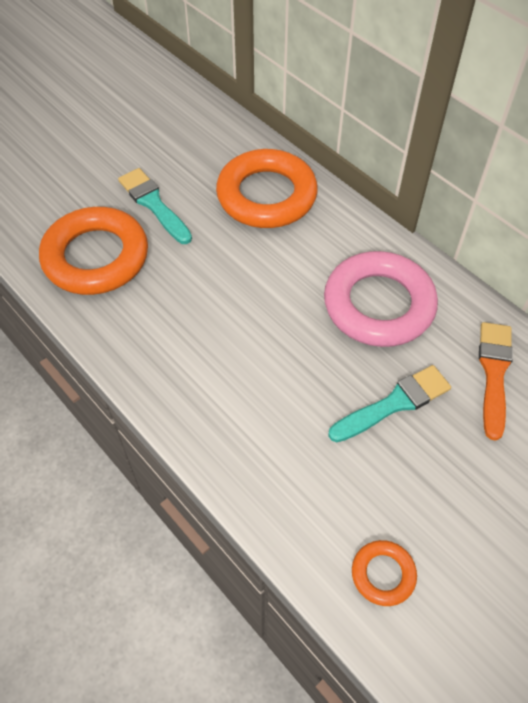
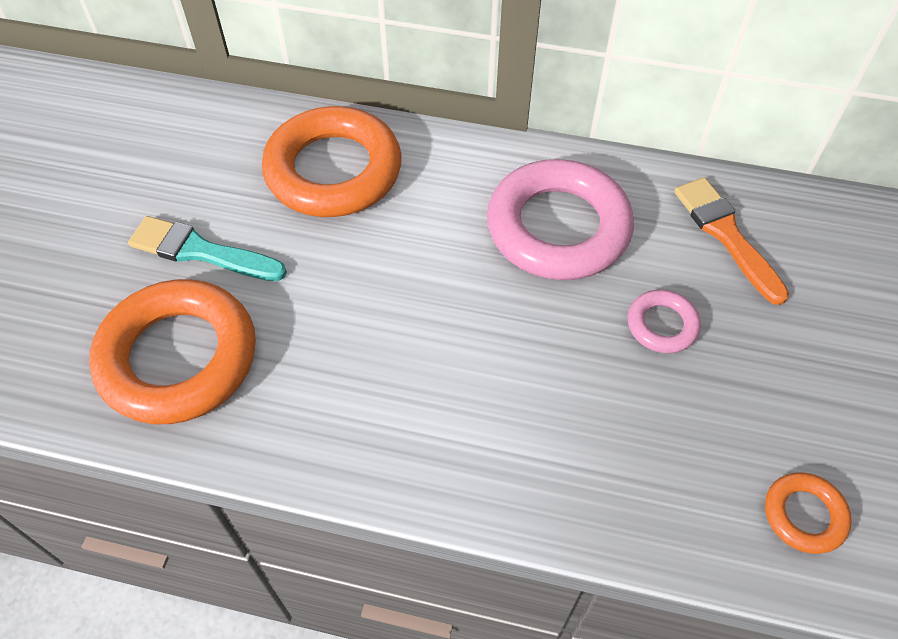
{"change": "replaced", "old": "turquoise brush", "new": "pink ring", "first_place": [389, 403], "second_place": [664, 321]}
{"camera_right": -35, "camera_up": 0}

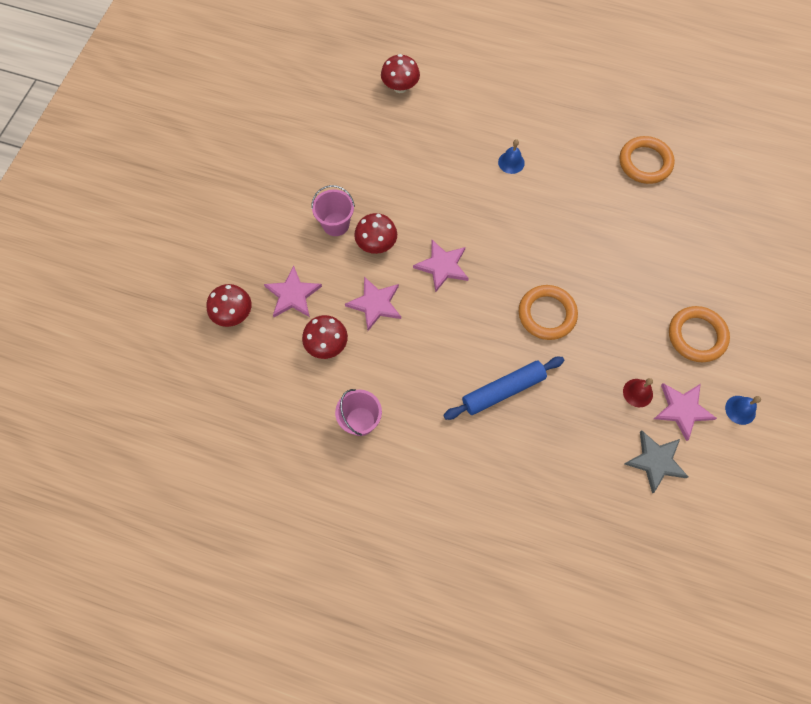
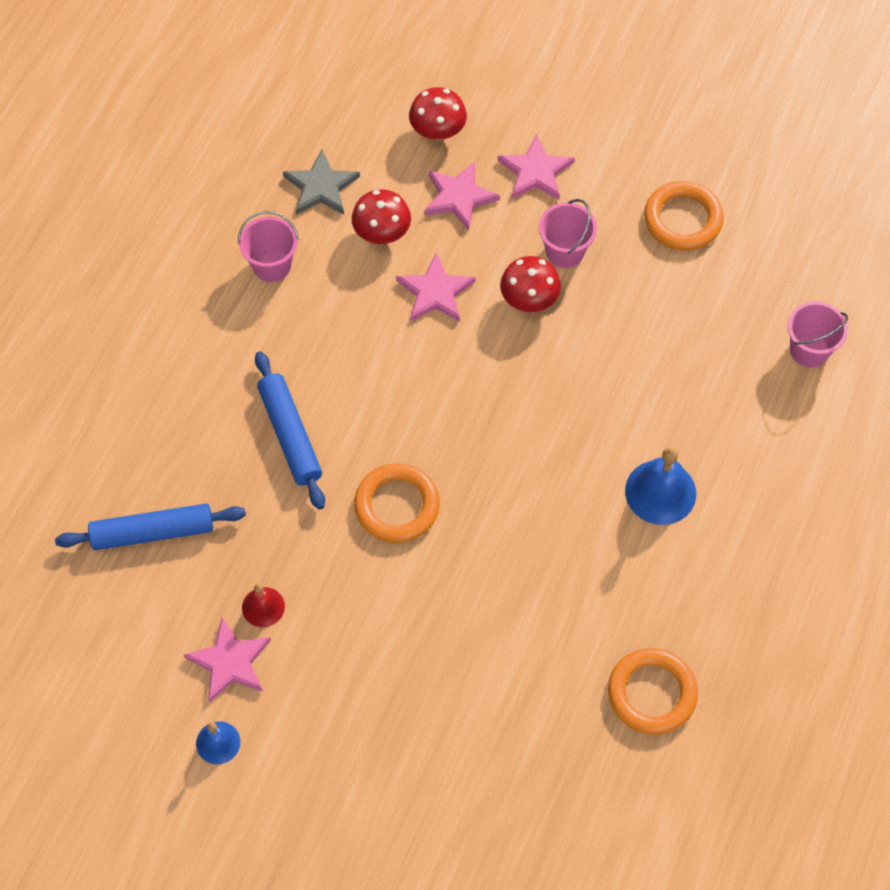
{"change": "replaced", "old": "red mushroom", "new": "pink bucket", "first_place": [400, 73], "second_place": [818, 334]}
{"change": "resized", "old": "blue bell", "first_place": [511, 156], "second_place": [660, 486], "factor": 1.71}
{"change": "moved", "old": "pink star", "first_place": [441, 266], "second_place": [536, 167]}
{"change": "moved", "old": "orange ring", "first_place": [699, 334], "second_place": [684, 216]}
{"change": "moved", "old": "grey star", "first_place": [656, 462], "second_place": [321, 182]}
{"change": "added", "new": "blue rolling pin", "second_place": [150, 527]}
{"camera_right": 95, "camera_up": -5}

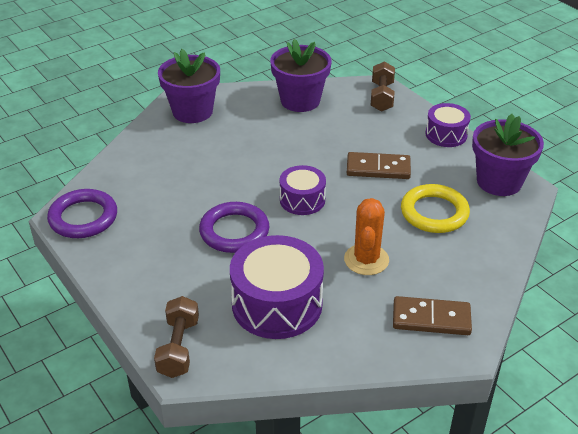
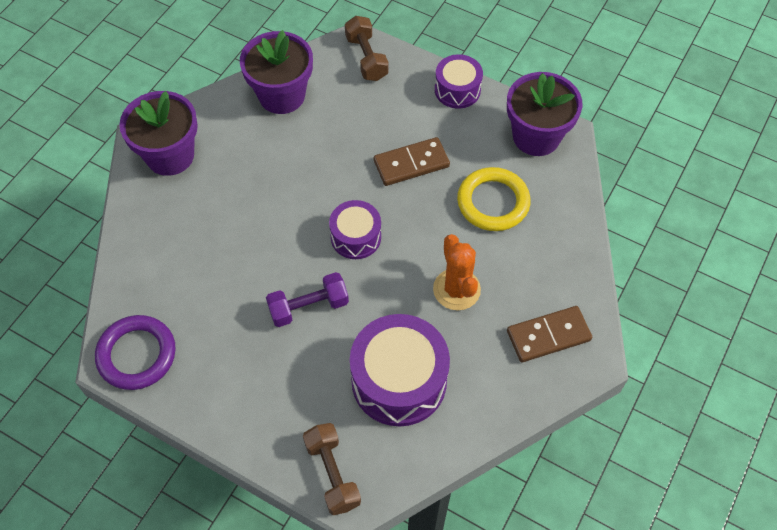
{"change": "replaced", "old": "purple ring", "new": "purple dumbbell", "first_place": [234, 227], "second_place": [307, 299]}
{"camera_right": -25, "camera_up": 20}

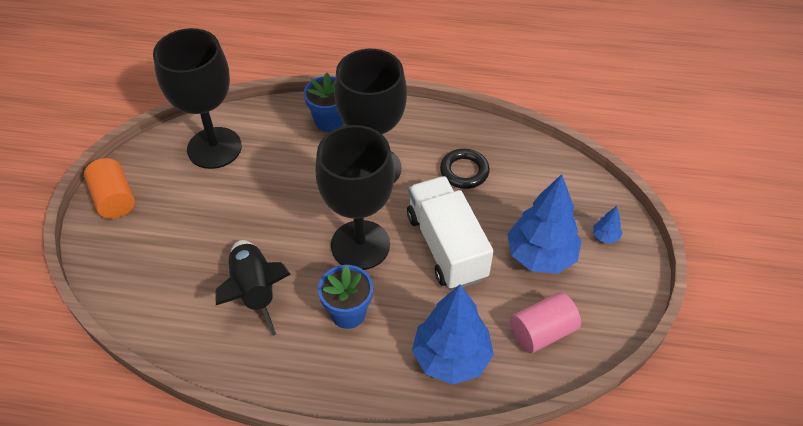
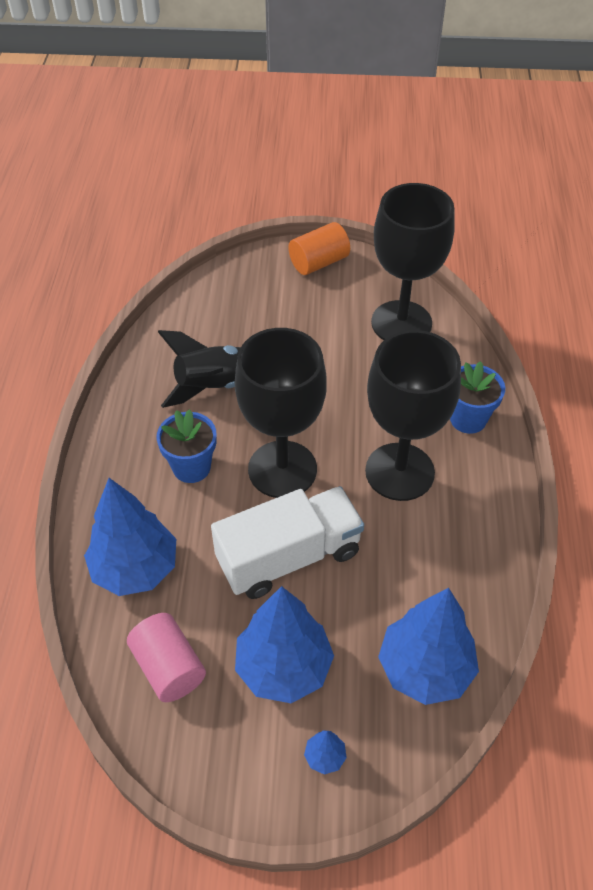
{"change": "removed", "old": "black ring", "first_place": [465, 169]}
{"change": "added", "new": "blue tree", "second_place": [428, 646]}
{"camera_right": 85, "camera_up": 0}

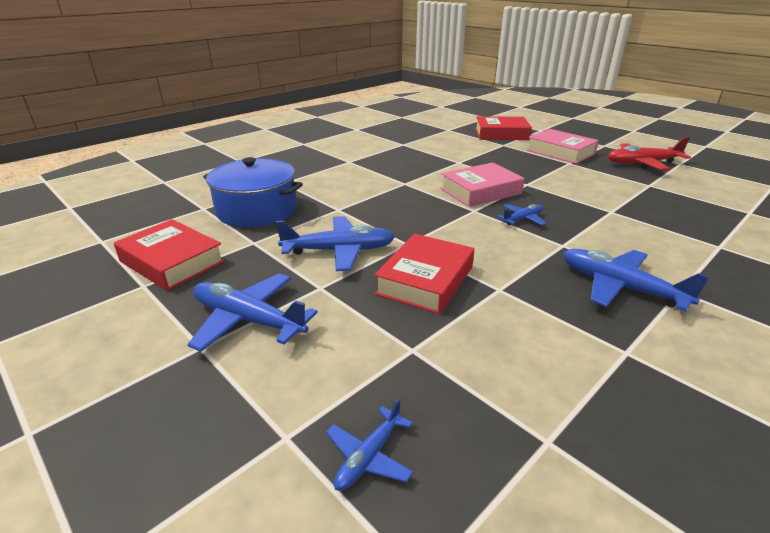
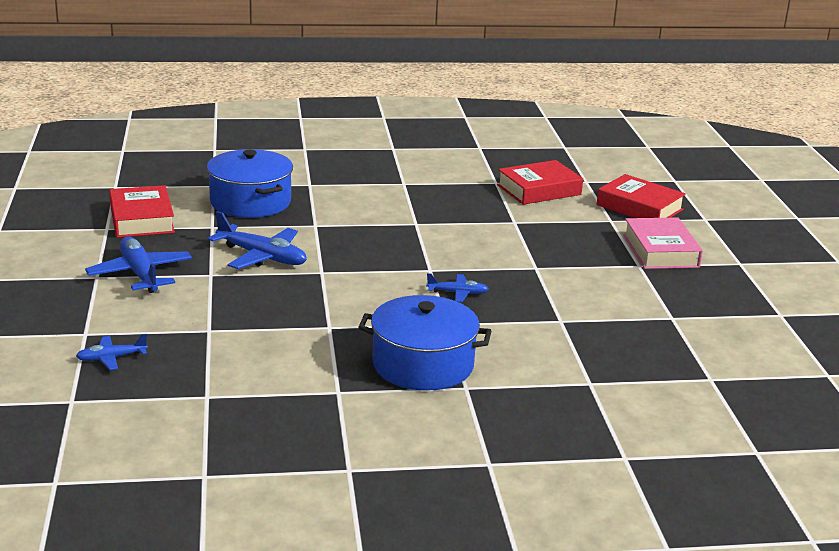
{"change": "removed", "old": "red plane", "first_place": [649, 153]}
{"change": "removed", "old": "pink book", "first_place": [482, 184]}
{"change": "moved", "old": "red book", "first_place": [424, 274], "second_place": [540, 182]}
{"change": "replaced", "old": "blue plane", "new": "blue pot", "first_place": [636, 280], "second_place": [424, 343]}
{"camera_right": 35, "camera_up": -5}

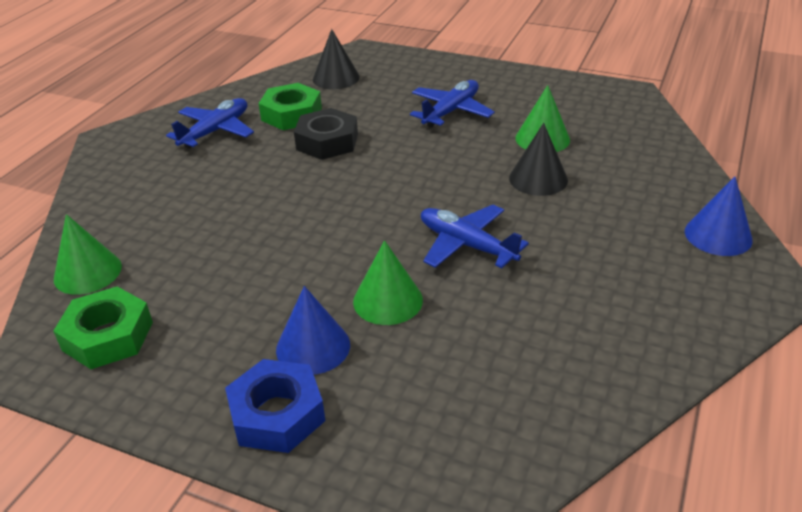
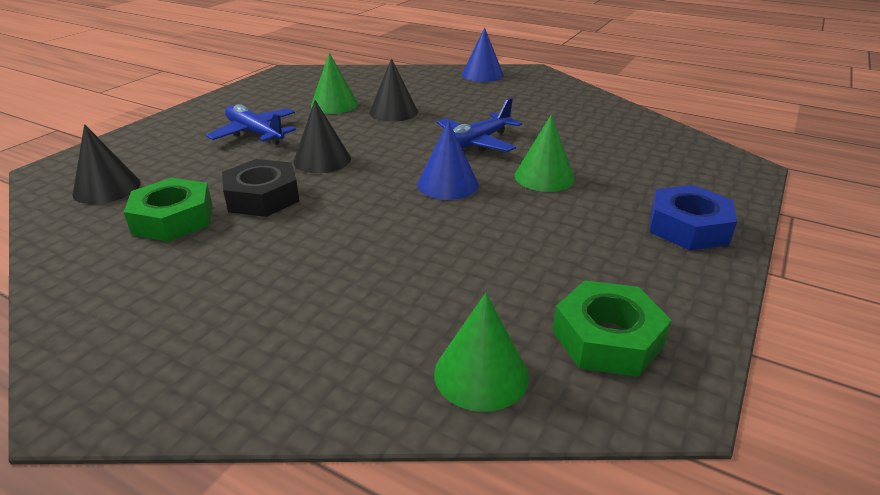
{"change": "removed", "old": "blue plane", "first_place": [210, 123]}
{"change": "moved", "old": "blue cone", "first_place": [313, 330], "second_place": [448, 160]}
{"change": "added", "new": "black cone", "second_place": [322, 136]}
{"camera_right": -85, "camera_up": -5}

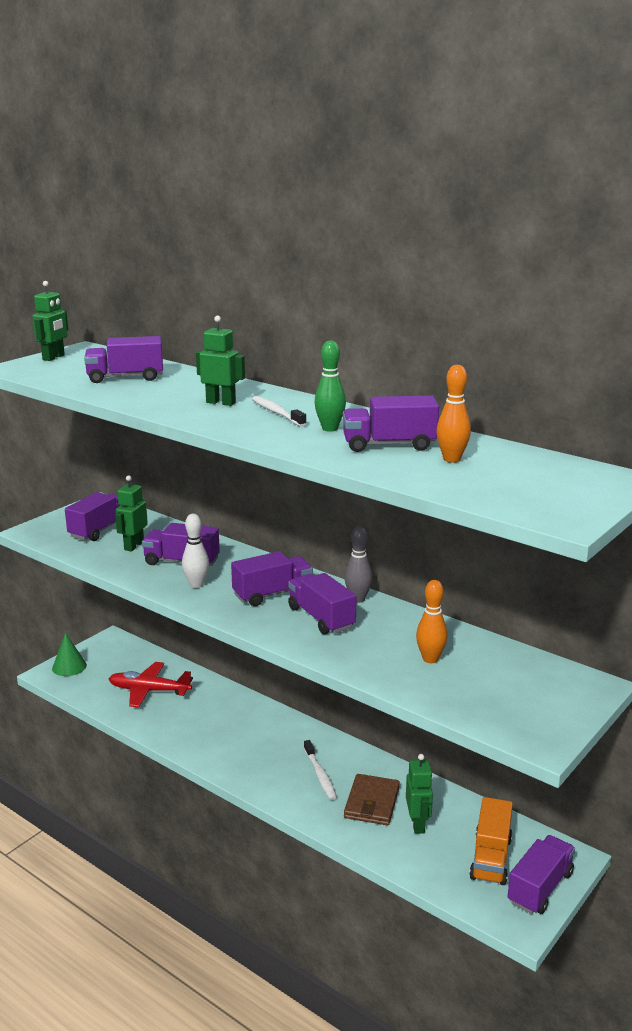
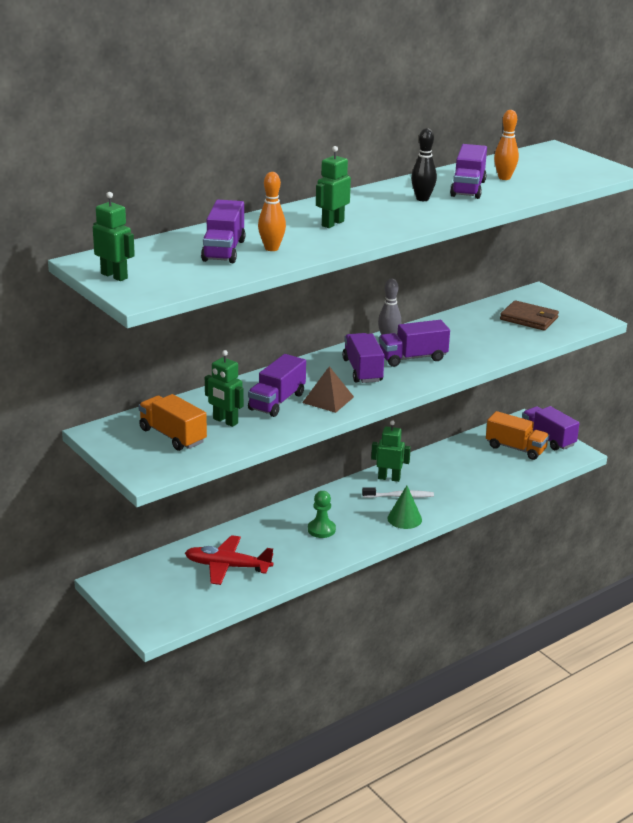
{"change": "recoloured", "old": "green bowling pin", "new": "black bowling pin", "first_place": [330, 386], "second_place": [424, 164]}
{"change": "removed", "old": "white toothbrush", "first_place": [279, 411]}
{"change": "recoloured", "old": "purple truck", "new": "orange truck", "first_place": [92, 516], "second_place": [172, 422]}
{"change": "replaced", "old": "white bowling pin", "new": "brown pyramid", "first_place": [195, 551], "second_place": [328, 389]}
{"change": "moved", "old": "orange bowling pin", "first_place": [432, 621], "second_place": [272, 211]}
{"change": "moved", "old": "green cone", "first_place": [69, 654], "second_place": [404, 507]}
{"change": "turned", "old": "red plane", "first_place": [151, 684], "second_place": [229, 560], "degrees": 75}
{"change": "moved", "old": "green robot", "first_place": [419, 794], "second_place": [391, 451]}
{"change": "moved", "old": "brown wallet", "first_place": [372, 799], "second_place": [529, 315]}
{"change": "added", "new": "green pawn", "second_place": [322, 514]}
{"camera_right": -75, "camera_up": 5}

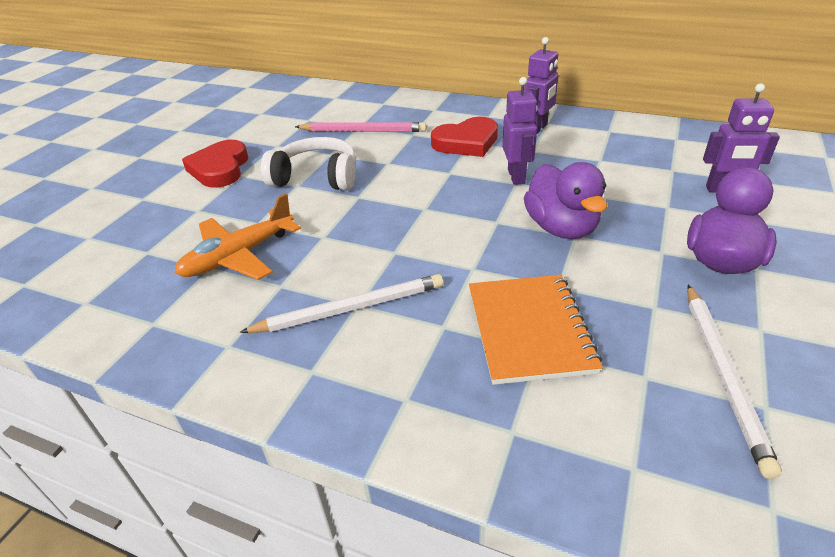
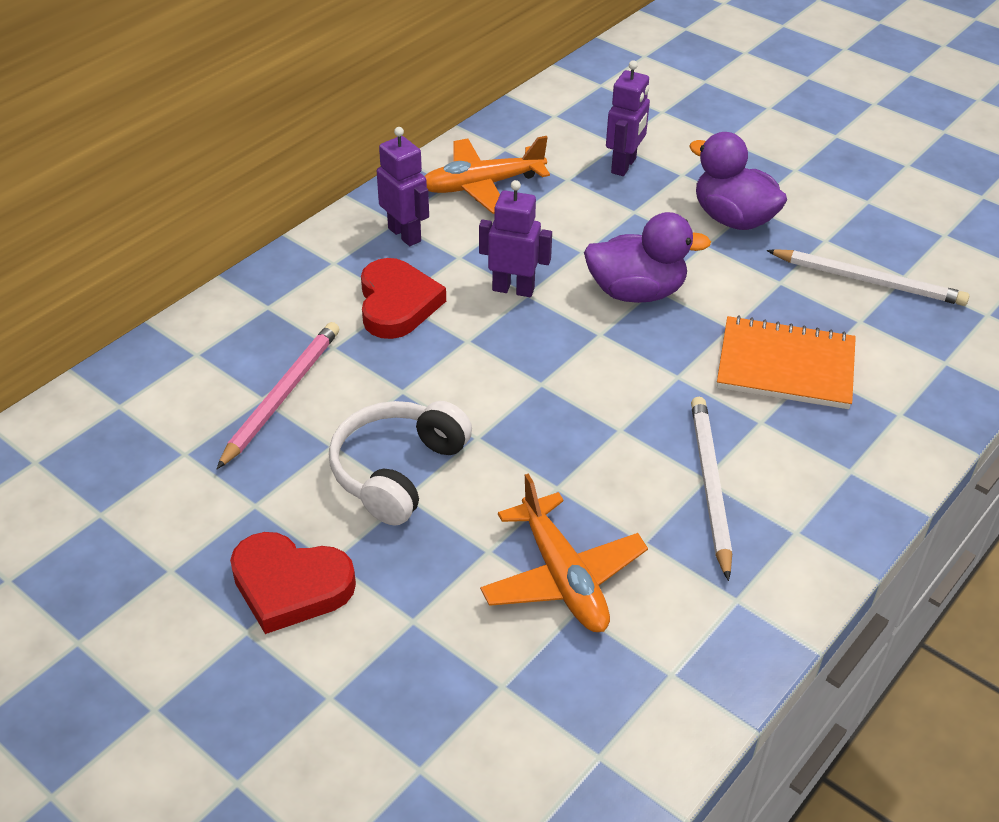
{"change": "added", "new": "orange plane", "second_place": [487, 175]}
{"camera_right": -75, "camera_up": 5}

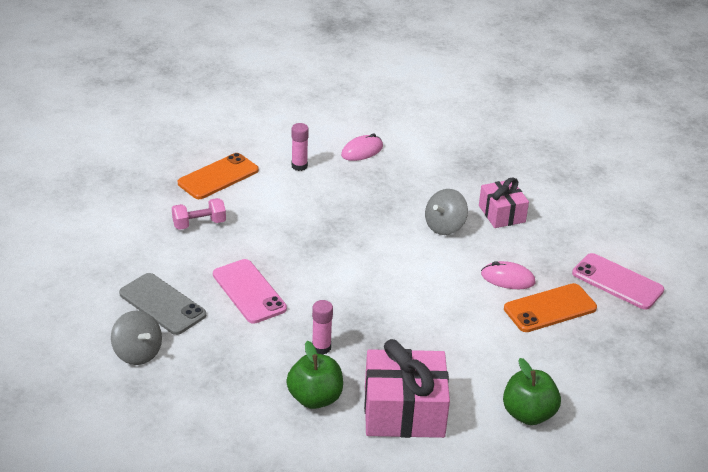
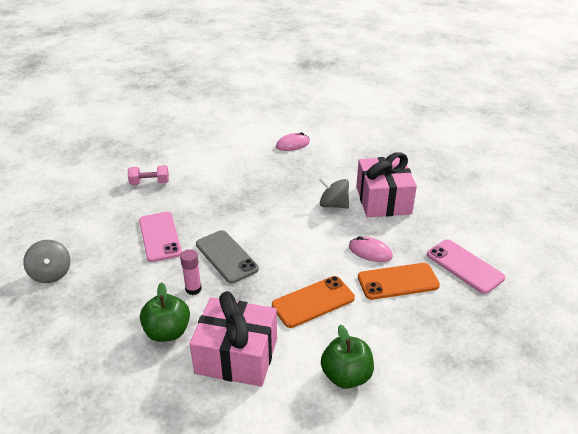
{"change": "removed", "old": "pink glue stick", "first_place": [300, 147]}
{"change": "moved", "old": "orange phone", "first_place": [218, 176], "second_place": [313, 302]}
{"change": "resized", "old": "pink gift", "first_place": [504, 202], "second_place": [386, 184], "factor": 1.64}
{"change": "turned", "old": "grey spinning top", "first_place": [446, 212], "second_place": [334, 193], "degrees": 60}
{"change": "moved", "old": "grey phone", "first_place": [162, 304], "second_place": [227, 256]}
{"camera_right": 15, "camera_up": 0}

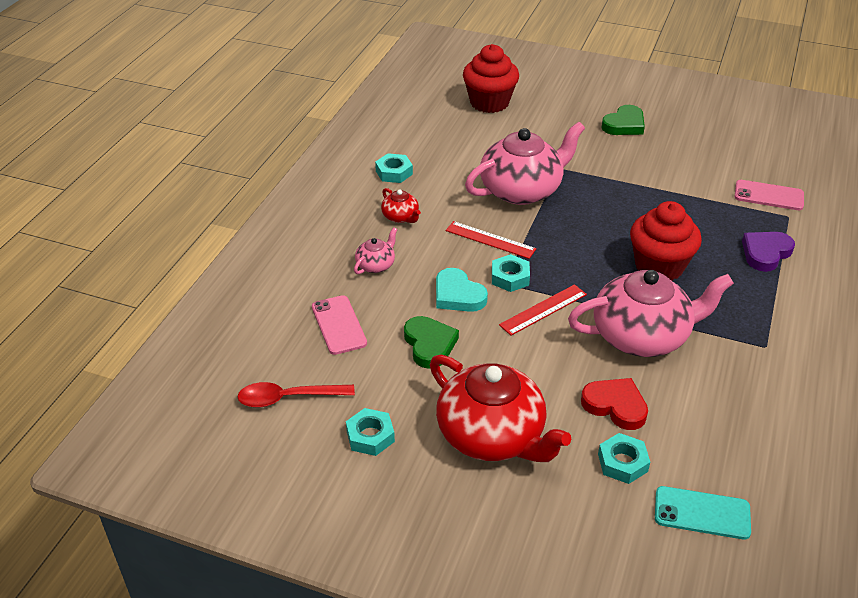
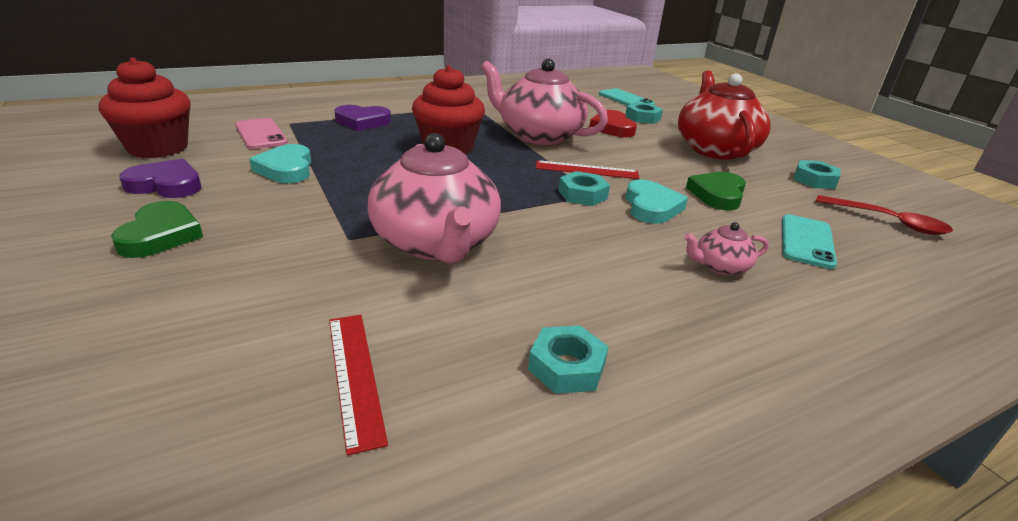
{"change": "moved", "old": "red cupcake", "first_place": [491, 78], "second_place": [145, 107]}
{"change": "turned", "old": "green heart", "first_place": [623, 120], "second_place": [157, 229], "degrees": 90}
{"change": "turned", "old": "pink teapot", "first_place": [525, 163], "second_place": [434, 198], "degrees": -120}
{"change": "removed", "old": "red teapot", "first_place": [401, 205]}
{"change": "moved", "old": "red ruler", "first_place": [491, 240], "second_place": [358, 385]}
{"change": "recoloured", "old": "pink phone", "new": "turquoise phone", "first_place": [339, 325], "second_place": [809, 241]}
{"change": "added", "new": "turquoise heart", "second_place": [280, 163]}
{"change": "added", "new": "purple heart", "second_place": [160, 178]}
{"camera_right": -140, "camera_up": -10}

